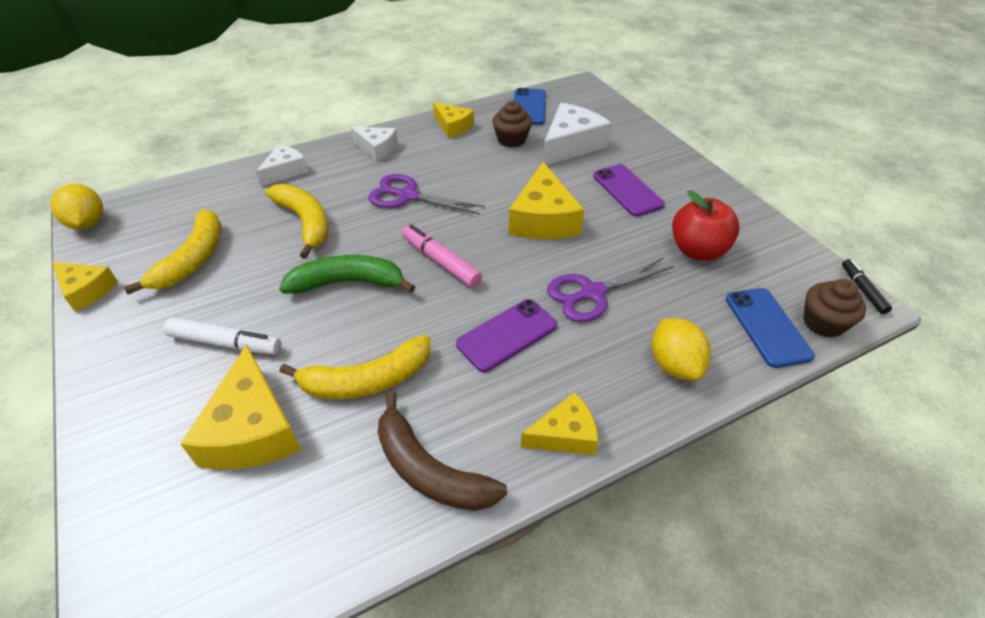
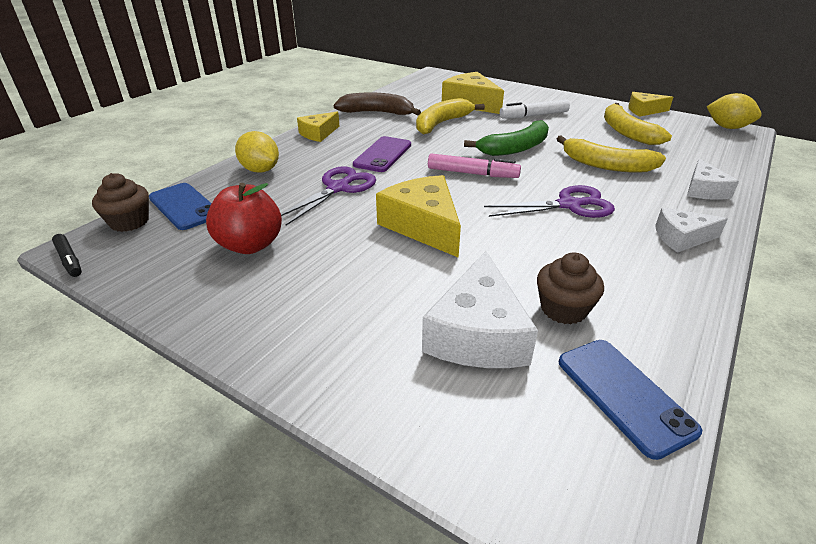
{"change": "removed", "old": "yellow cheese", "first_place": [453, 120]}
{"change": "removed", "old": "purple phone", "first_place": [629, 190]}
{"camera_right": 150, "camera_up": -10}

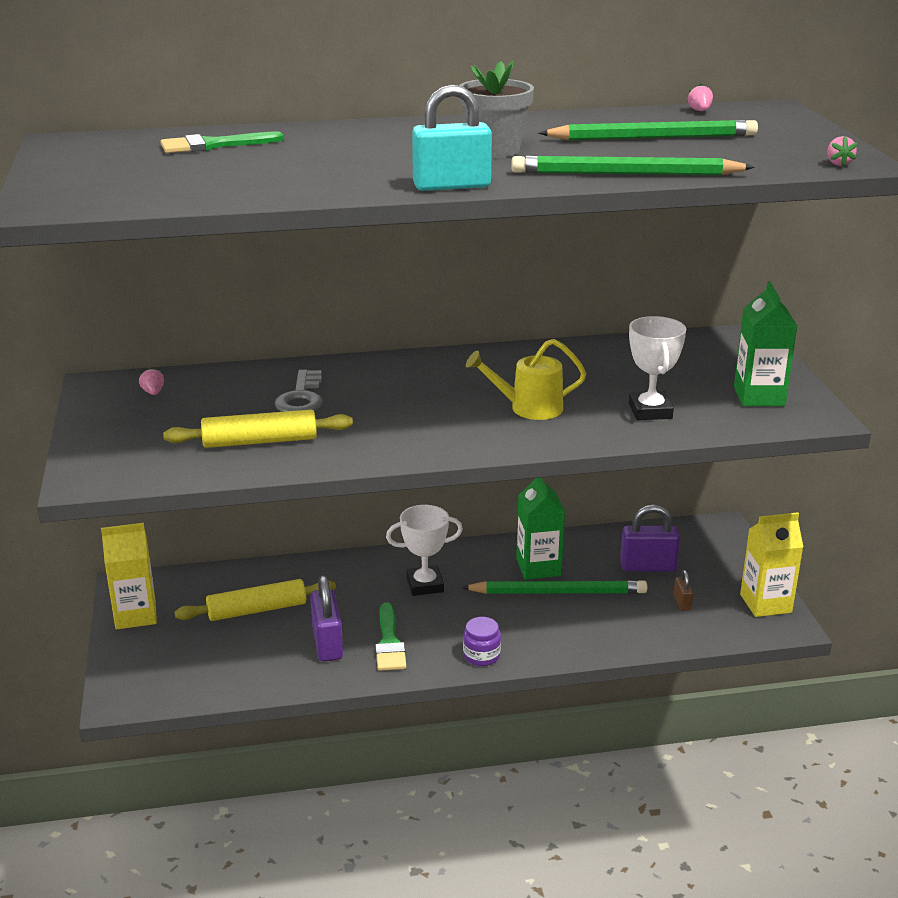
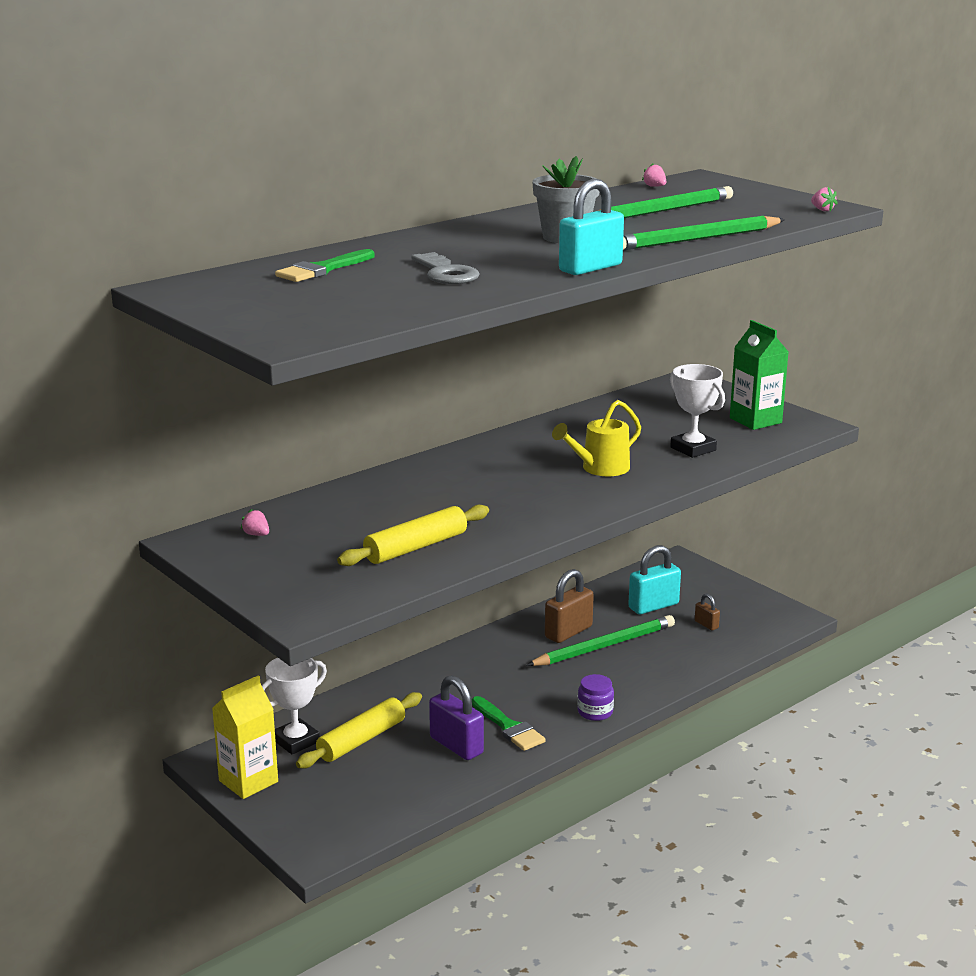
{"change": "moved", "old": "grey key", "first_place": [299, 391], "second_place": [445, 268]}
{"change": "replaced", "old": "green carton", "new": "brown padlock", "first_place": [540, 528], "second_place": [569, 606]}
{"change": "moved", "old": "white trophy", "first_place": [424, 550], "second_place": [294, 706]}
{"change": "recoloured", "old": "purple padlock", "new": "turquoise padlock", "first_place": [650, 538], "second_place": [654, 579]}
{"change": "removed", "old": "yellow carton", "first_place": [771, 564]}
{"camera_right": -30, "camera_up": -5}

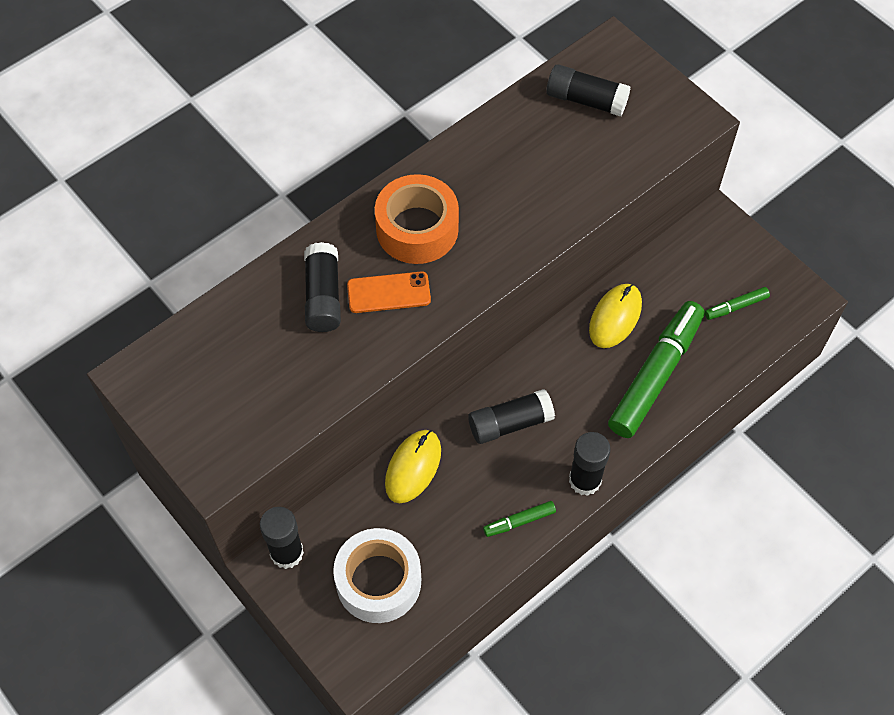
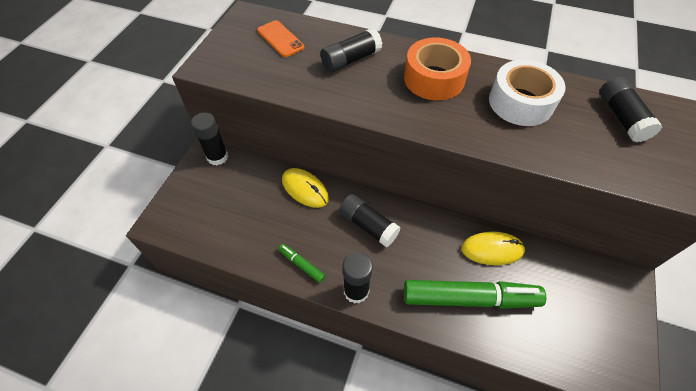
{"change": "moved", "old": "orange phone", "first_place": [389, 292], "second_place": [280, 38]}
{"change": "removed", "old": "green marker", "first_place": [737, 303]}
{"change": "turned", "old": "yellow mouse", "first_place": [413, 466], "second_place": [305, 188], "degrees": 45}
{"change": "moved", "old": "white tape", "first_place": [377, 575], "second_place": [527, 92]}
{"camera_right": 60, "camera_up": -5}

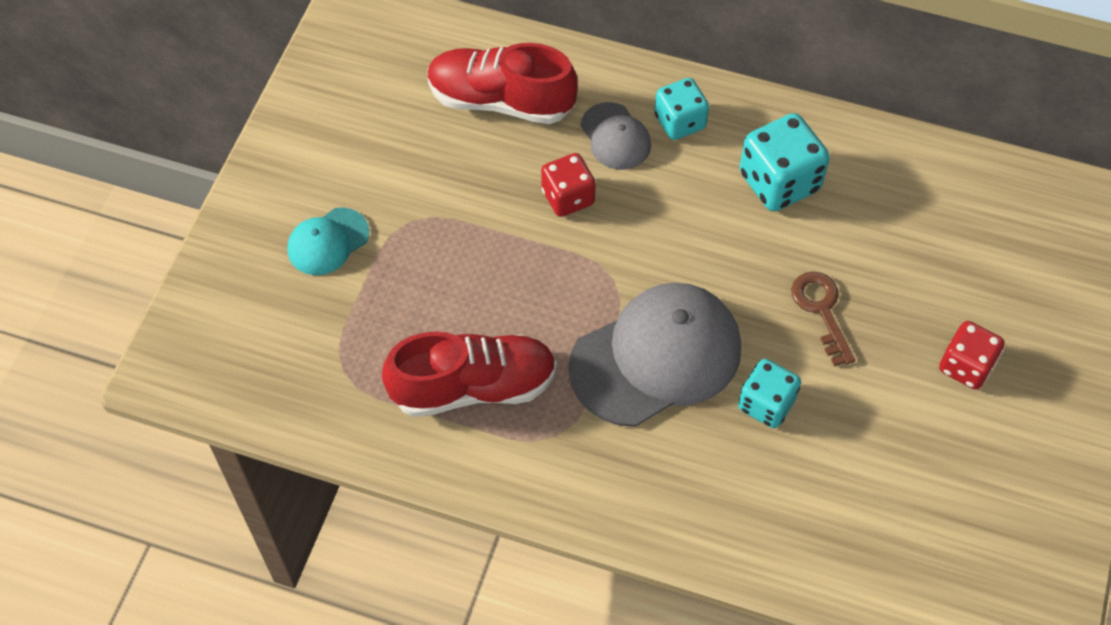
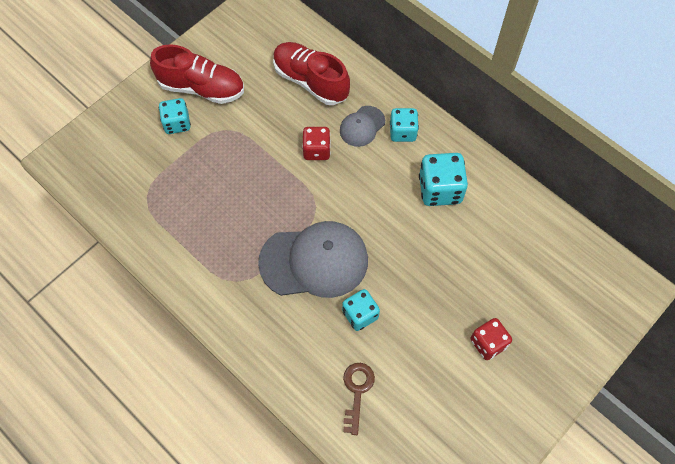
{"change": "turned", "old": "grey cap", "first_place": [616, 136], "second_place": [362, 126], "degrees": 45}
{"change": "replaced", "old": "turquoise cap", "new": "turquoise dice", "first_place": [328, 241], "second_place": [175, 116]}
{"change": "moved", "old": "brown key", "first_place": [823, 318], "second_place": [359, 399]}
{"change": "moved", "old": "red shoe", "first_place": [469, 374], "second_place": [197, 74]}
{"camera_right": 25, "camera_up": 5}

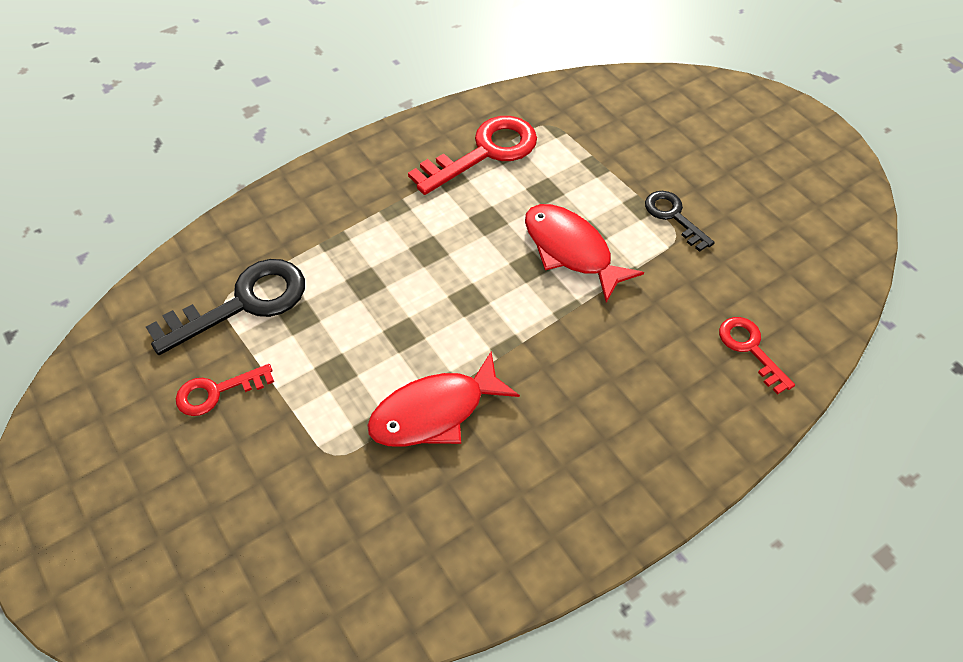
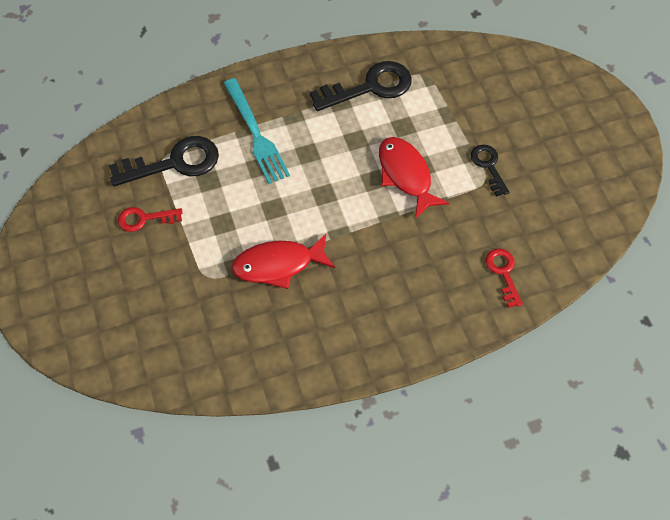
{"change": "recoloured", "old": "red key", "new": "black key", "first_place": [472, 155], "second_place": [361, 86]}
{"change": "added", "new": "turquoise fork", "second_place": [256, 131]}
{"camera_right": 15, "camera_up": 5}

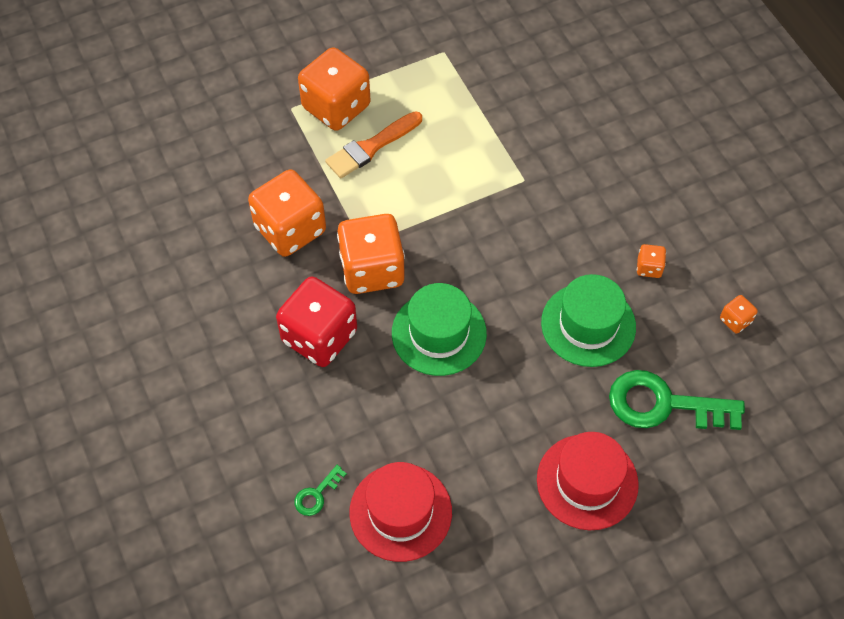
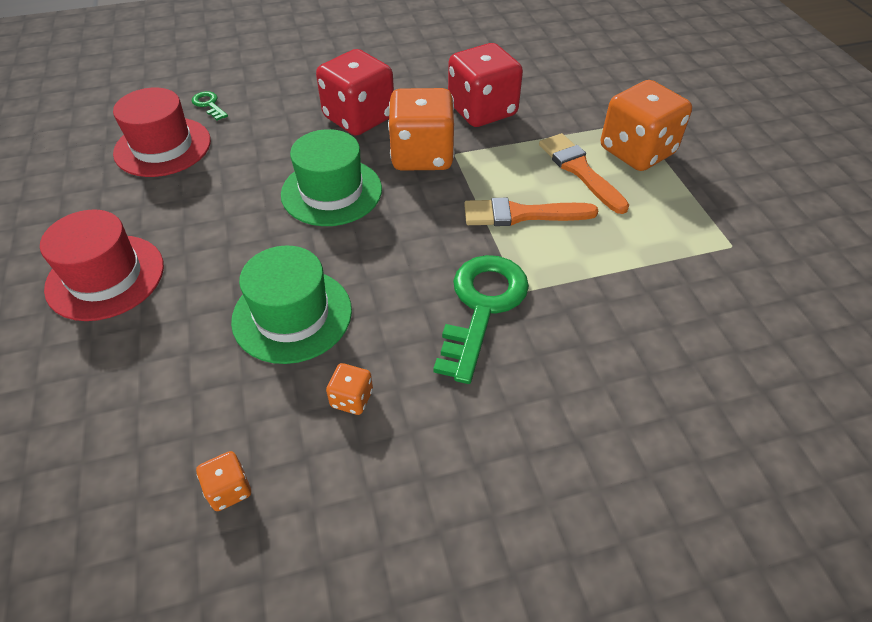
{"change": "recoloured", "old": "orange dice", "new": "red dice", "first_place": [287, 213], "second_place": [485, 85]}
{"change": "moved", "old": "green key", "first_place": [677, 400], "second_place": [481, 319]}
{"change": "added", "new": "orange brush", "second_place": [531, 212]}
{"camera_right": 100, "camera_up": -10}

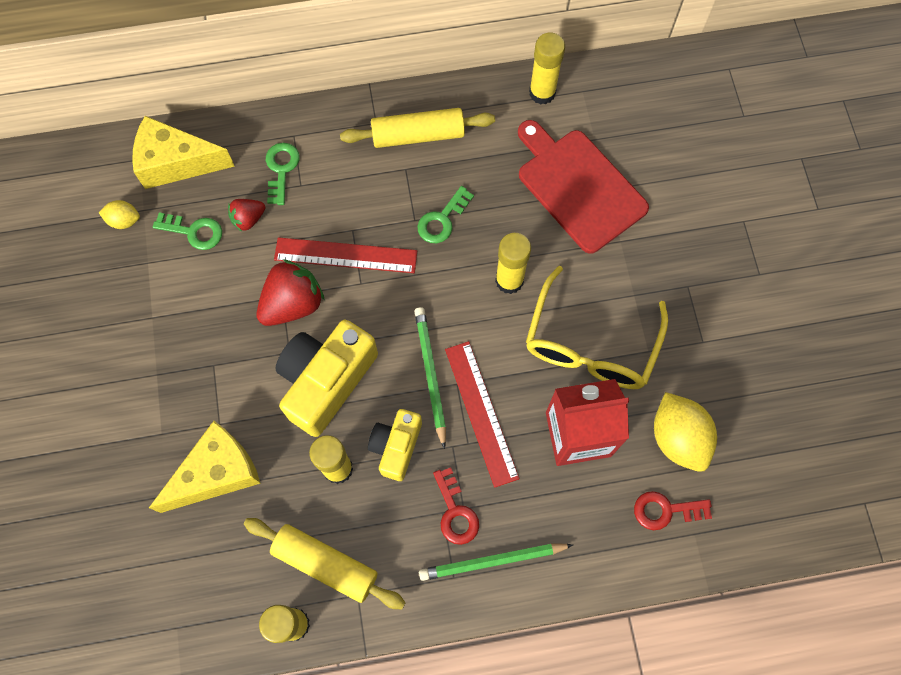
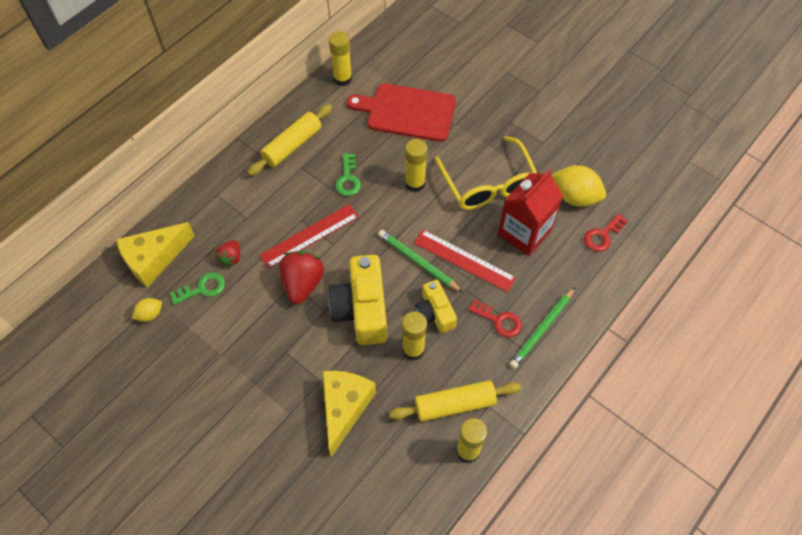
{"change": "removed", "old": "green key", "first_place": [283, 174]}
{"camera_right": -40, "camera_up": -10}

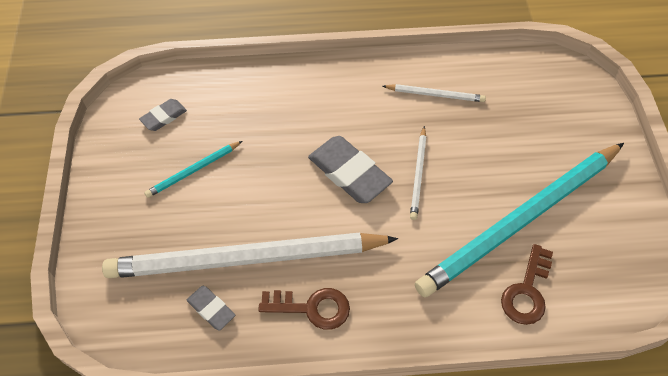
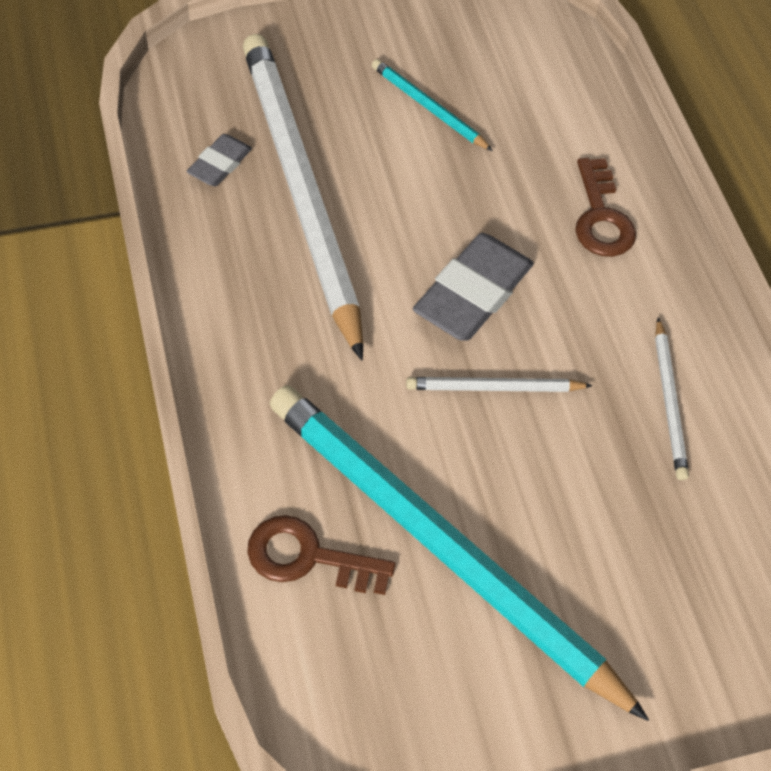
{"change": "removed", "old": "grey eraser", "first_place": [163, 115]}
{"change": "moved", "old": "brown key", "first_place": [304, 309], "second_place": [605, 207]}
{"camera_right": 75, "camera_up": 0}

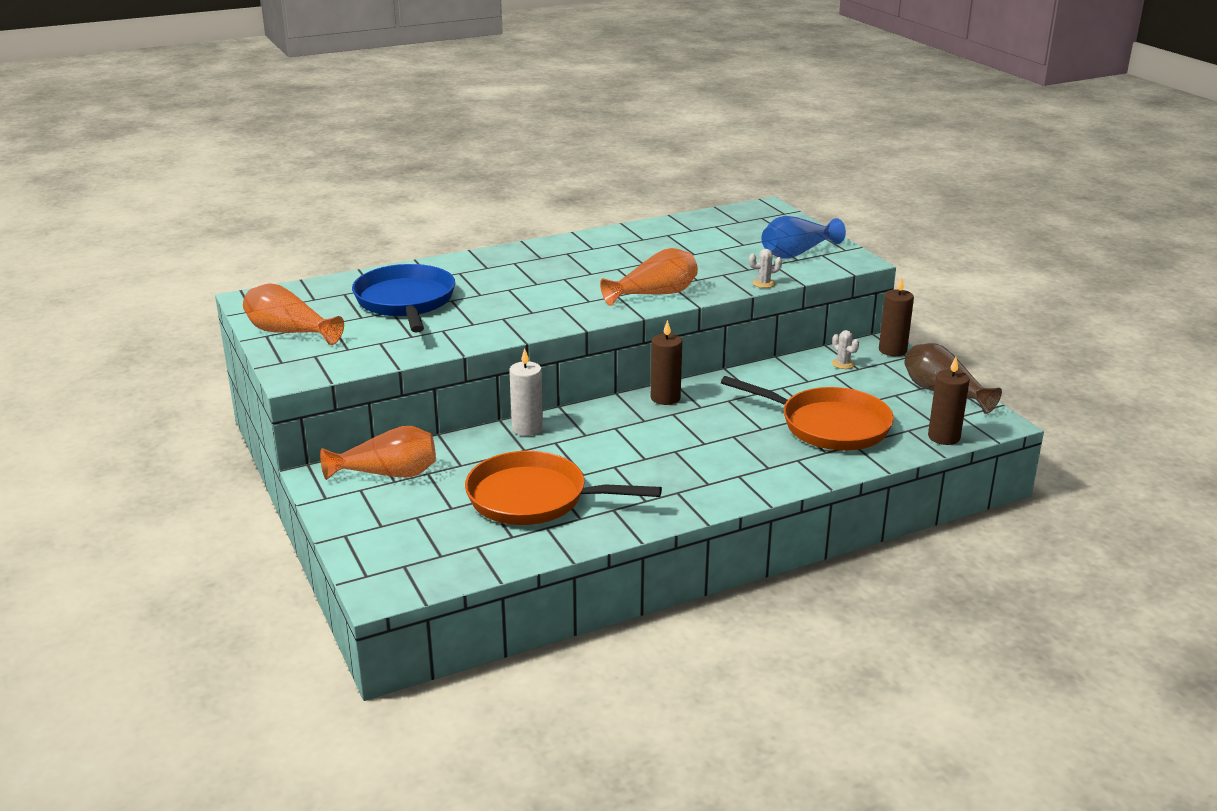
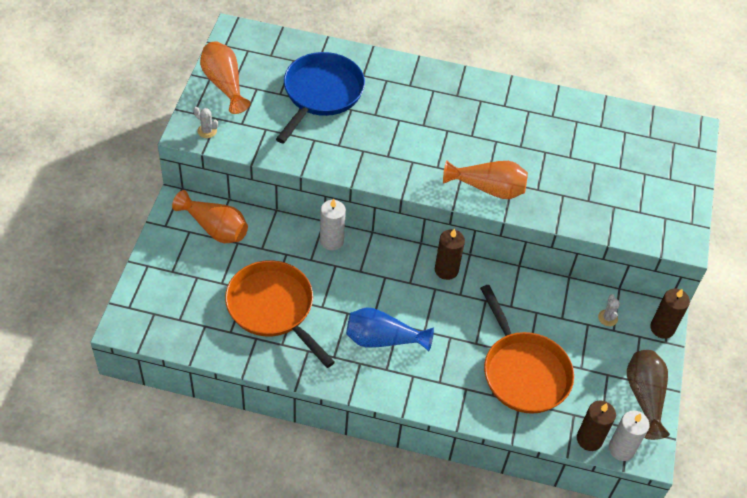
{"change": "moved", "old": "blue vase", "first_place": [804, 237], "second_place": [390, 329]}
{"change": "moved", "old": "white cactus", "first_place": [765, 268], "second_place": [206, 122]}
{"change": "added", "new": "white candle", "second_place": [629, 436]}
{"camera_right": 35, "camera_up": 25}

